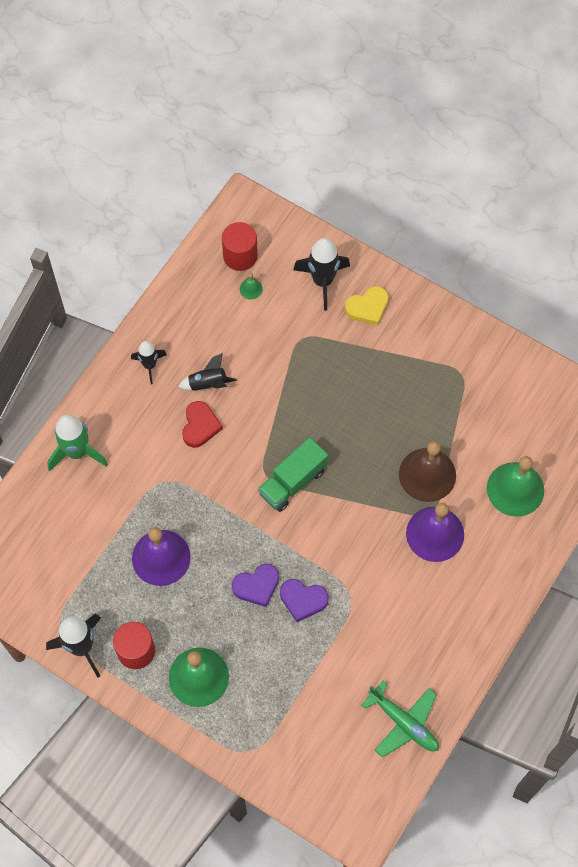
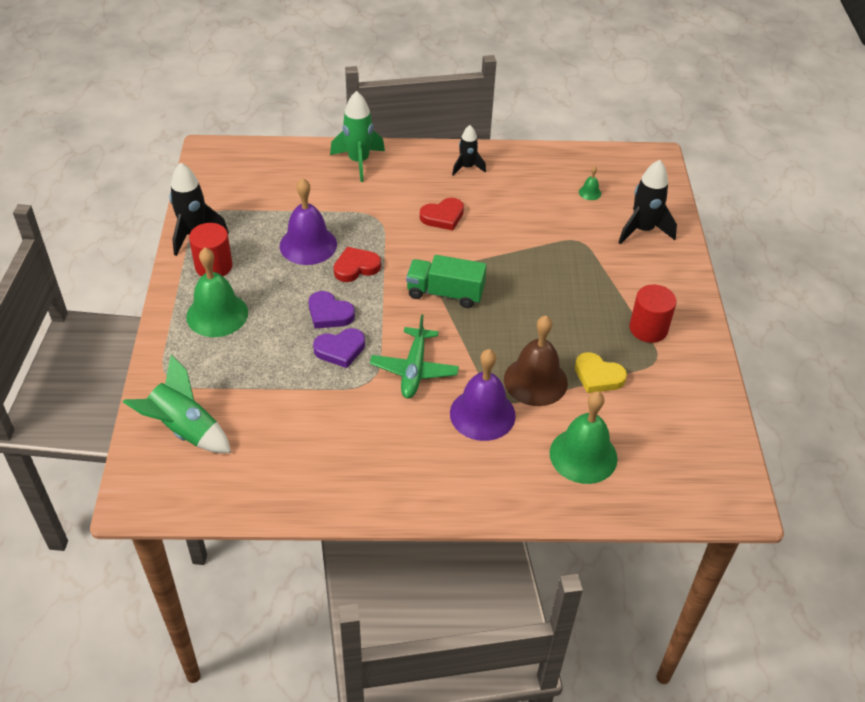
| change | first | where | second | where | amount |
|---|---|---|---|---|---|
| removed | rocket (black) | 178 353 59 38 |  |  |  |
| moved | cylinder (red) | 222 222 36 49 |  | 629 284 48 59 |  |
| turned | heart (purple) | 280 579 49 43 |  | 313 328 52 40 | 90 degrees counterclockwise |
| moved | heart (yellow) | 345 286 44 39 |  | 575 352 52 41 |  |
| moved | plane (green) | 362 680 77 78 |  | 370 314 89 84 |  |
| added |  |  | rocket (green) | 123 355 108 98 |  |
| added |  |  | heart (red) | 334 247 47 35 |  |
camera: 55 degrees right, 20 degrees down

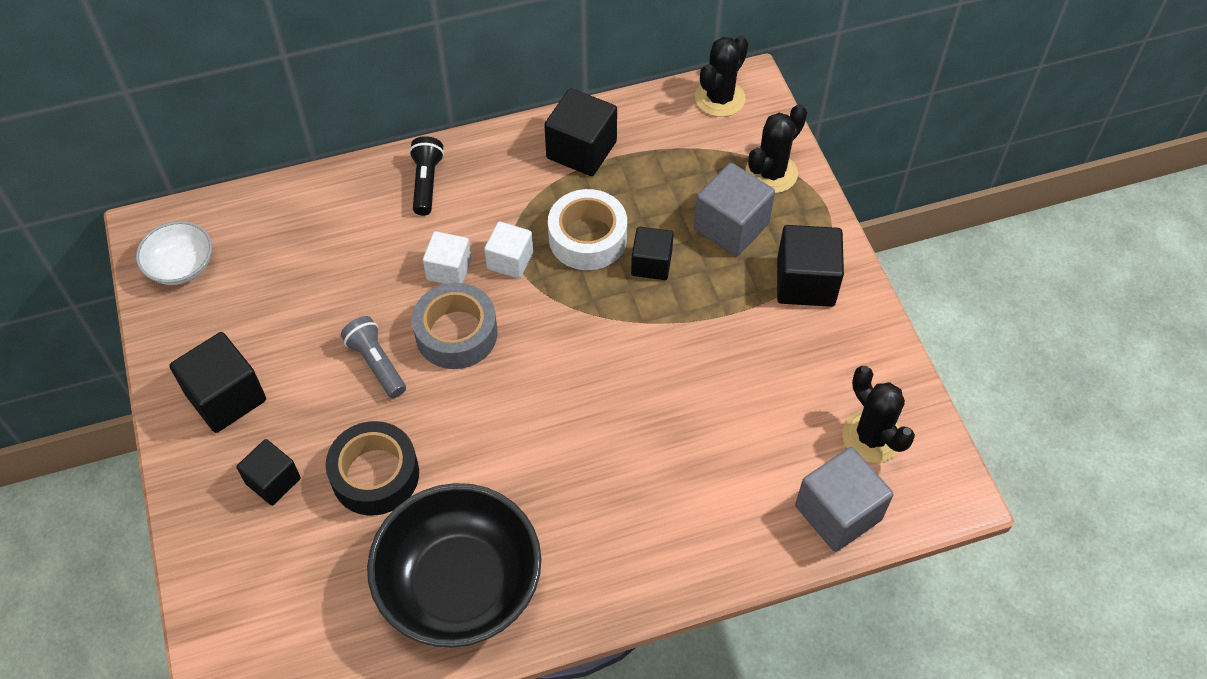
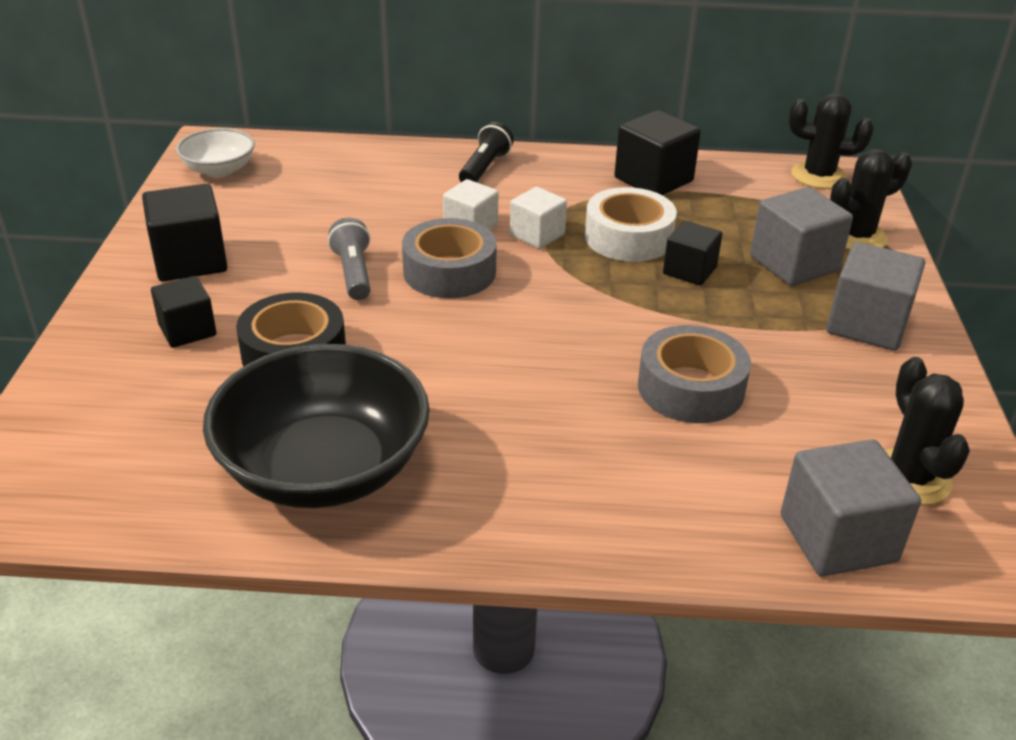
| change | first | where | second | where | amount |
|---|---|---|---|---|---|
| turned | cactus (black) | 695 36 54 81 |  | 789 93 85 96 | 45 degrees clockwise |
| recoloured | cube (black) | 777 225 67 82 | cube (grey) | 826 242 99 109 |  |
| added |  |  | tape (grey) | 638 325 113 98 |  |
camera: 20 degrees right, 20 degrees down

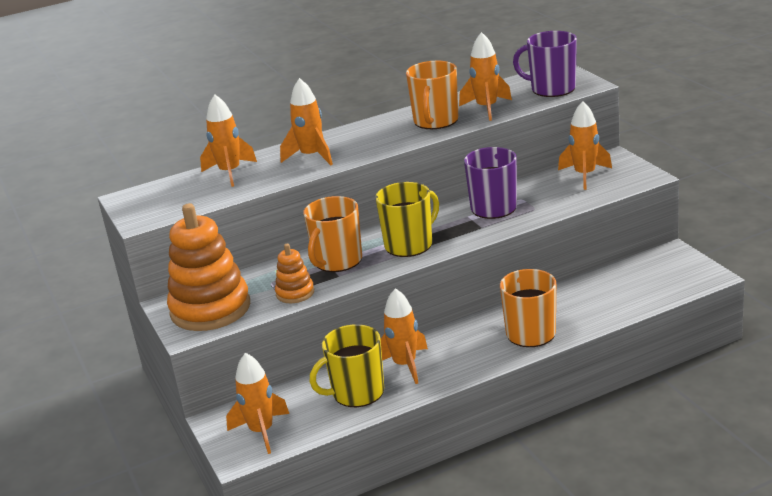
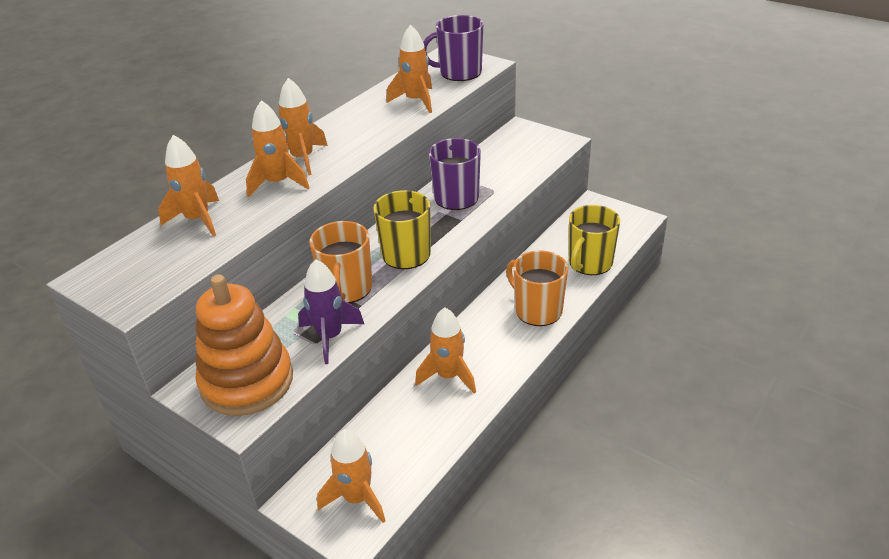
| change | first | where | second | where | amount |
|---|---|---|---|---|---|
| replaced | stacking toy (orange) | 275 244 39 59 | rocket (purple) | 298 259 66 105 |  |
| moved | mug (yellow) | 310 324 74 83 |  | 569 205 51 70 |  |
| removed | mug (orange) | 406 61 52 68 |  |  |  |
| moved | rocket (orange) | 558 101 54 89 |  | 279 78 49 97 |  |
camera: 30 degrees left, 10 degrees up

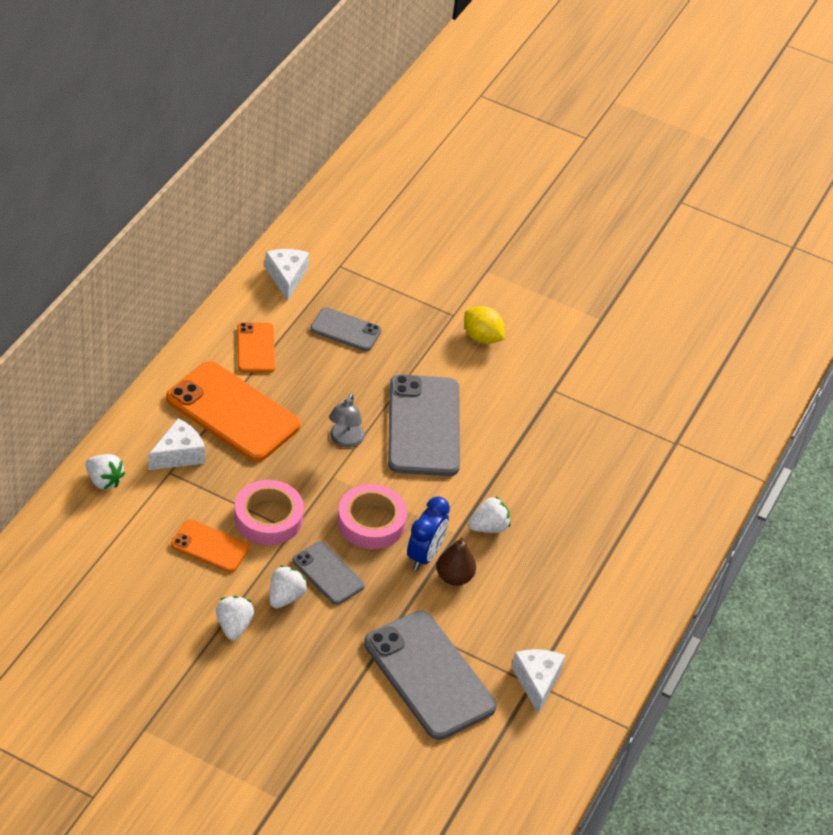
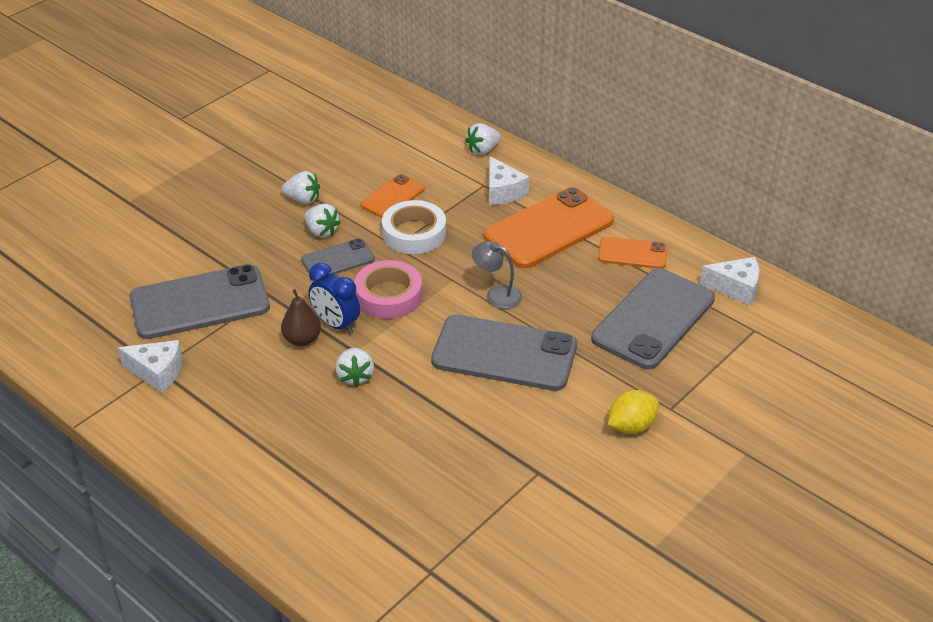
| change | first | where | second | where | amount |
|---|---|---|---|---|---|
| recoloured | tape (pink) | 234 480 70 65 | tape (white) | 382 200 64 54 |  |
| resized | phone (grey) | 310 307 71 44 |  | 591 268 124 101 | x1.87 |
camera: 110 degrees right, 5 degrees down

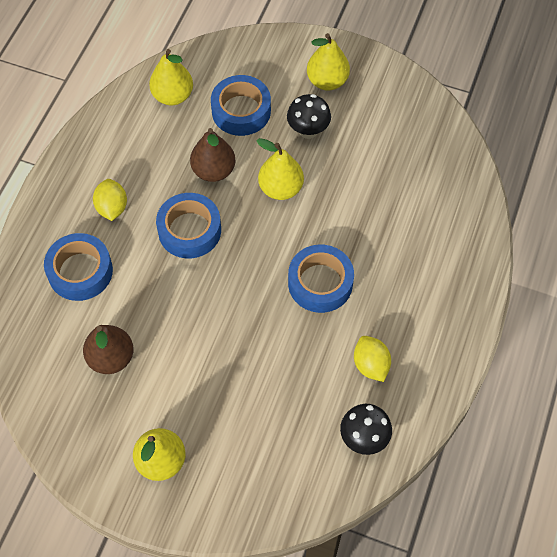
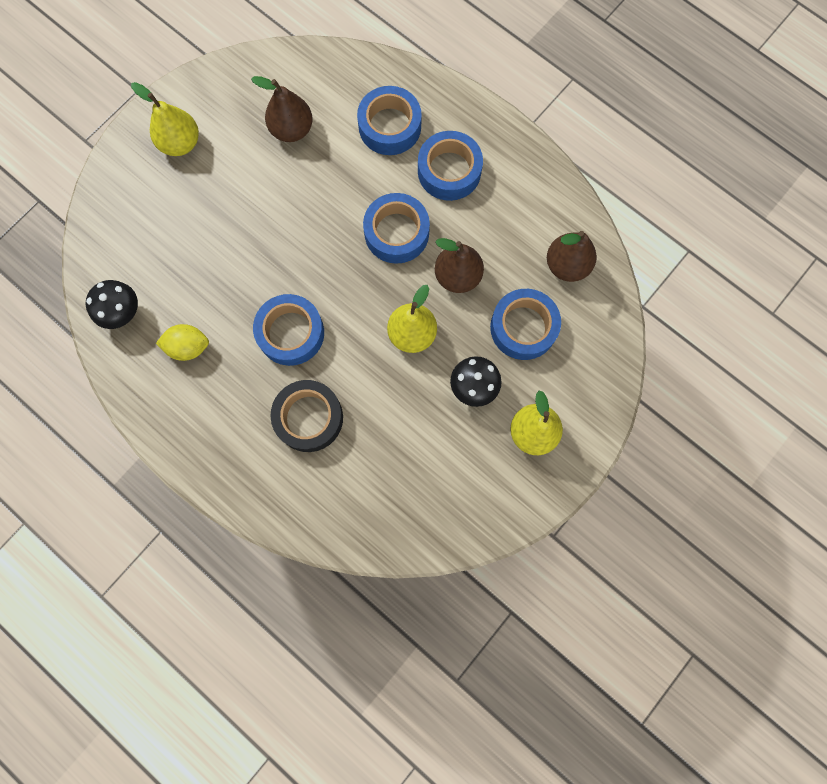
| change | first | where | second | where | amount |
|---|---|---|---|---|---|
| replaced | lemon (yellow) | 93 179 34 42 | tape (blue) | 418 131 65 70 |  |
| recoloured | pear (yellow) | 149 49 44 56 | pear (brown) | 547 231 50 51 |  |
| added |  |  | tape (black) | 271 380 72 72 |  |
camera: 110 degrees right, 15 degrees up

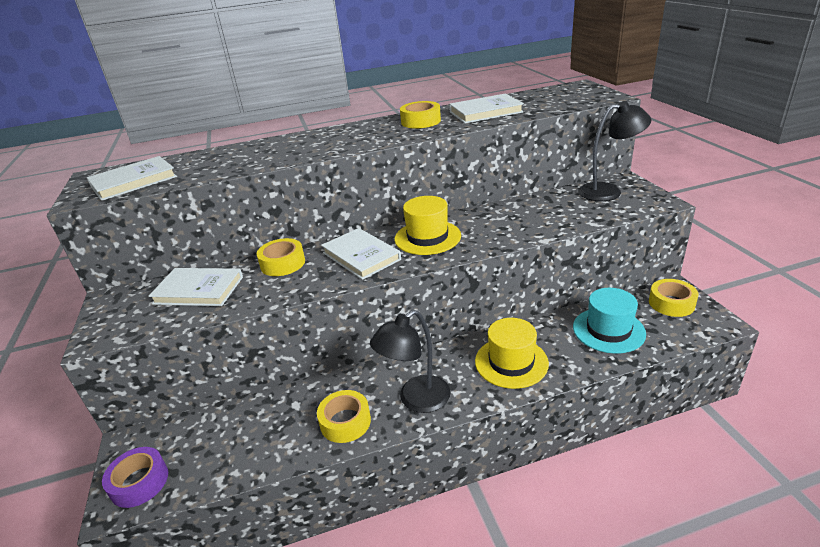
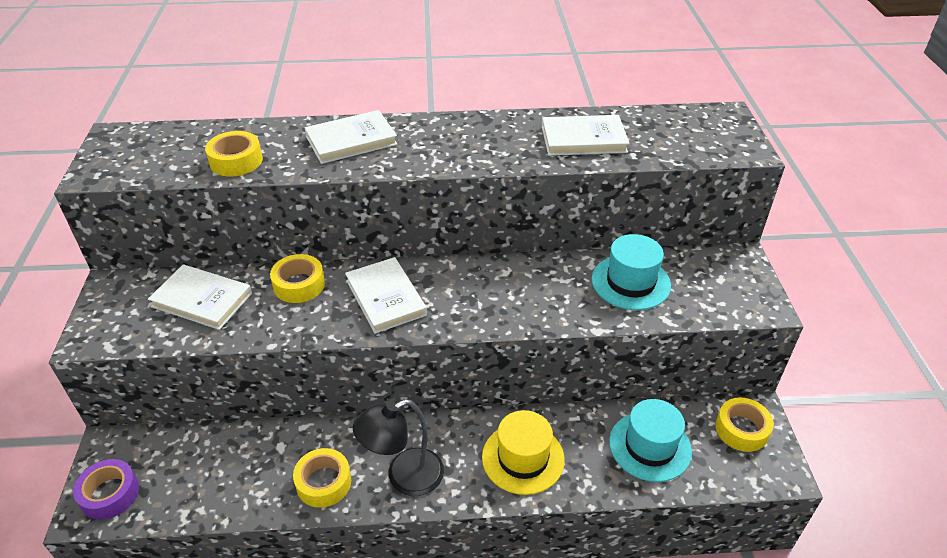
| change | first | where | second | where | amount |
|---|---|---|---|---|---|
| moved | book (white) | 87 156 90 45 |  | 305 110 93 54 |  |
| removed | hat (yellow) | 395 196 66 59 |  |  |  |
| moved | tape (yellow) | 400 101 41 27 |  | 205 131 58 46 |  |
| removed | lamp (black) | 578 101 73 100 |  |  |  |
| added |  |  | hat (turquoise) | 592 234 79 76 |  |
camera: 10 degrees right, 10 degrees up

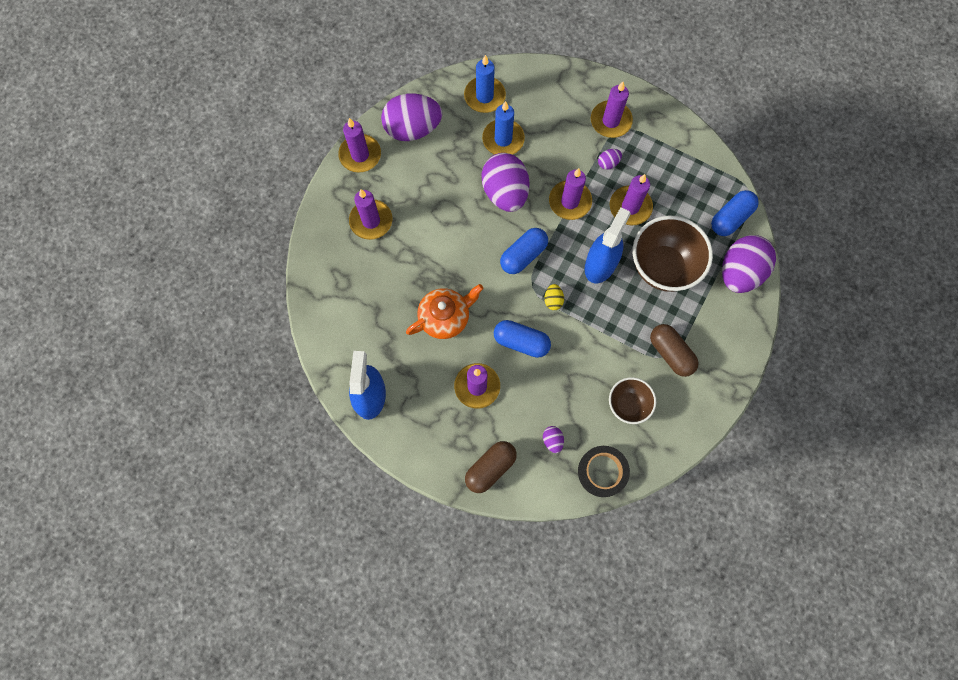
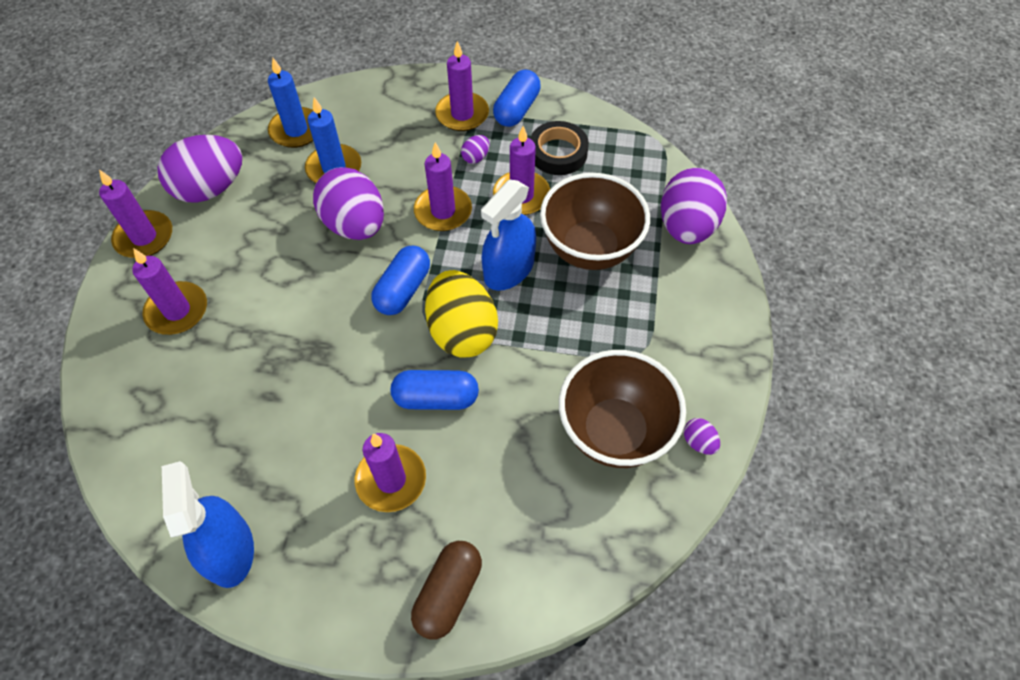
| change | first | where | second | where | amount |
|---|---|---|---|---|---|
| removed | teapot (orange) | 406 284 78 55 |  |  |  |
| moved | egg (purple) | 543 426 21 27 |  | 684 418 36 37 |  |
| resized | egg (yellow) | 544 284 20 26 |  | 425 270 73 88 | x2.42 |
| moved | tape (black) | 578 446 52 51 |  | 530 121 59 54 |  |
| turned | spray bottle (blue) | 585 207 46 76 |  | 481 180 55 111 | 150 degrees counterclockwise |
| resized | bowl (brown) | 609 377 47 47 |  | 559 350 127 118 | x1.73 |
| removed | capsule (brown) | 650 324 49 53 |  |  |  |
| moved | capsule (blue) | 711 190 48 46 |  | 493 69 48 58 |  |
camera: 20 degrees left, 15 degrees down

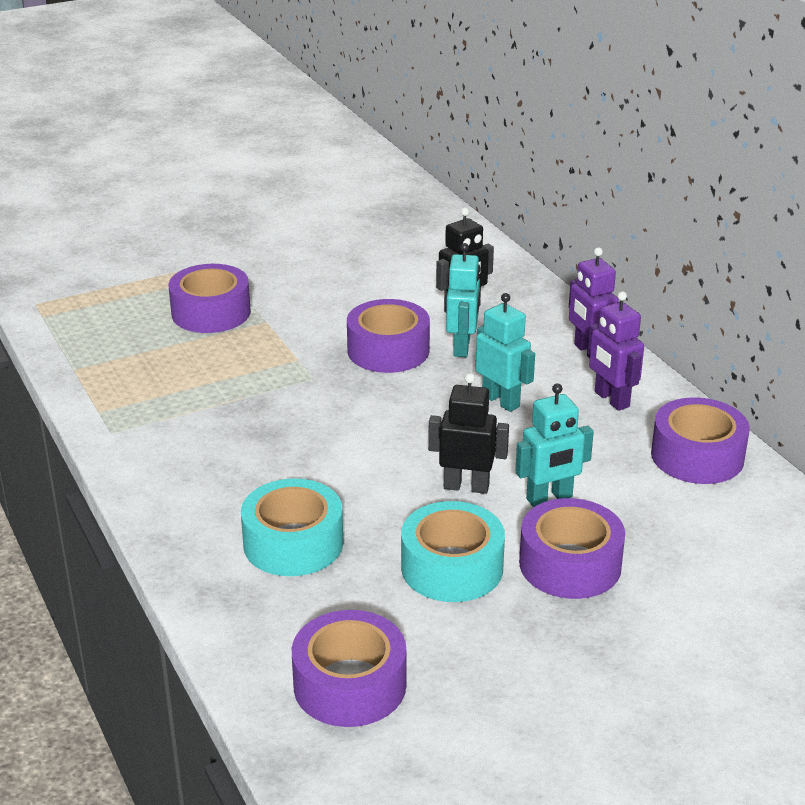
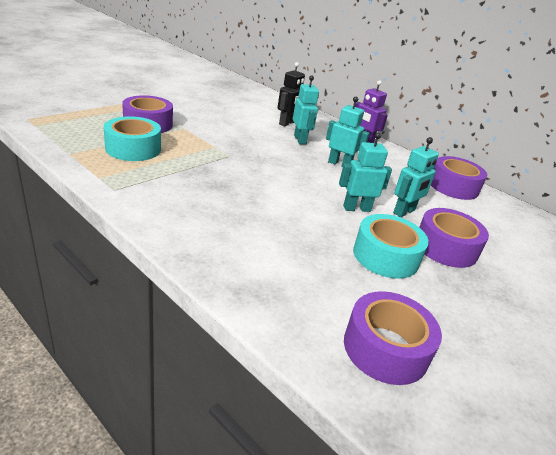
| change | first | where | second | where | amount |
|---|---|---|---|---|---|
| moved | tape (turquoise) | 241 479 102 97 |  | 104 116 57 45 |  |
| removed | tape (purple) | 347 299 83 74 |  |  |  |
| recoloured | robot (black) | 428 373 81 121 | robot (turquoise) | 339 132 53 80 |  |
| removed | robot (purple) | 588 291 56 120 |  |  |  |
camera: 25 degrees left, 0 degrees up

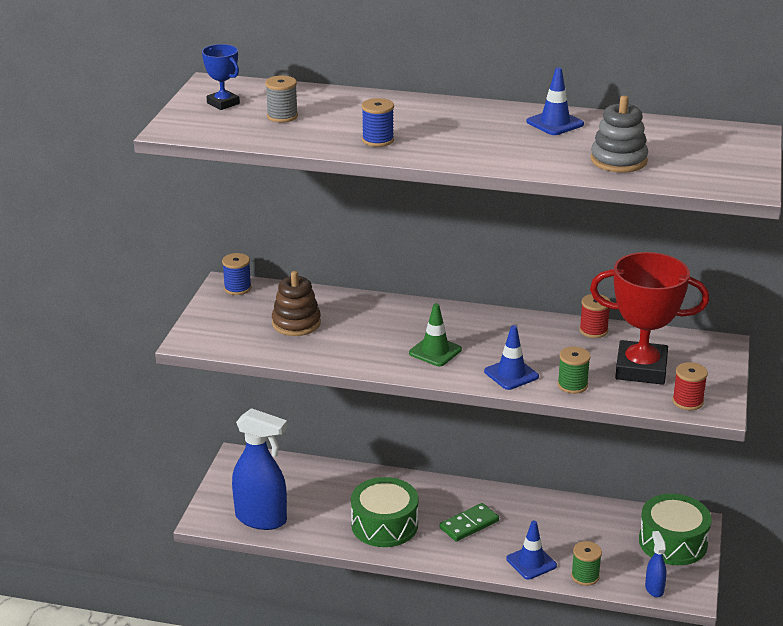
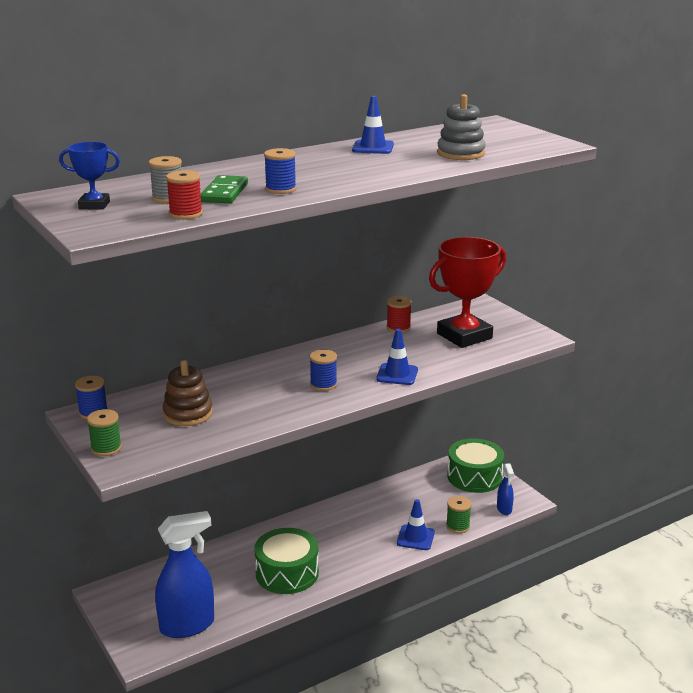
| change | first | where | second | where | amount |
|---|---|---|---|---|---|
| replaced | traffic cone (green) | 409 303 53 63 | spool (blue) | 310 349 27 42 |  |
| moved | domino (green) | 440 503 59 39 |  | 200 175 48 28 |  |
| moved | spool (green) | 557 346 34 48 |  | 87 409 35 47 |  |
| turned | spray bottle (blue) | 645 531 22 66 |  | 497 463 17 52 | 135 degrees counterclockwise |
| moved | spool (red) | 672 362 36 48 |  | 166 170 37 49 |  |
camera: 45 degrees left, 5 degrees down

